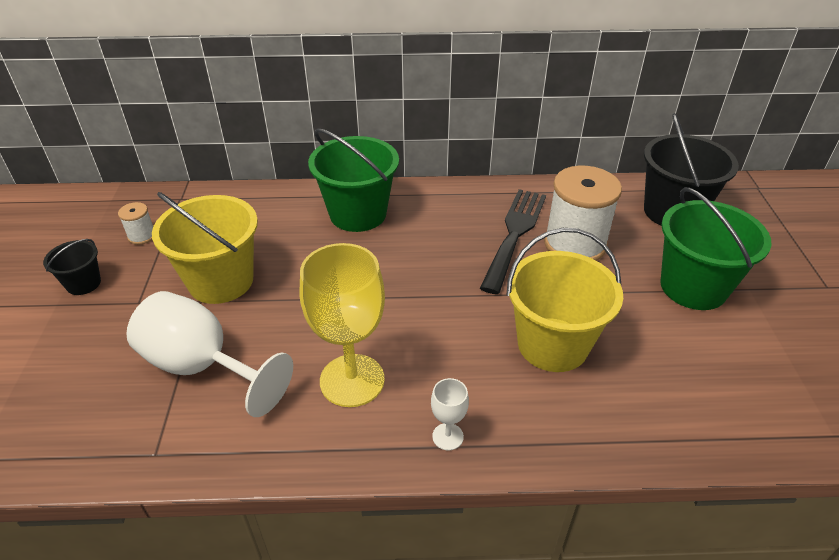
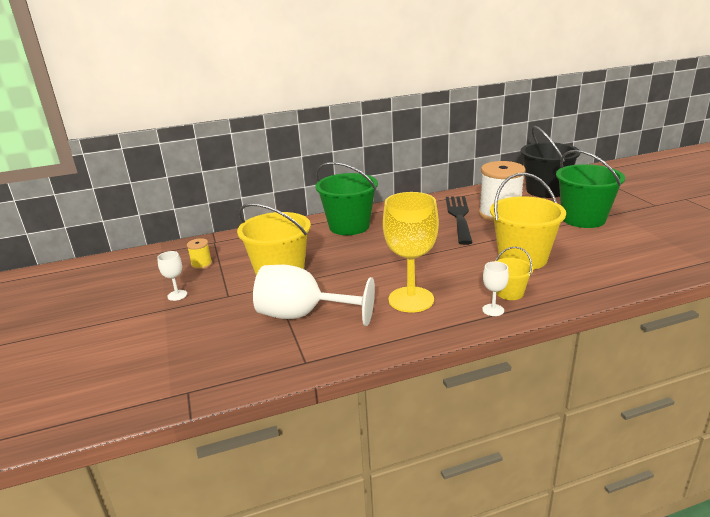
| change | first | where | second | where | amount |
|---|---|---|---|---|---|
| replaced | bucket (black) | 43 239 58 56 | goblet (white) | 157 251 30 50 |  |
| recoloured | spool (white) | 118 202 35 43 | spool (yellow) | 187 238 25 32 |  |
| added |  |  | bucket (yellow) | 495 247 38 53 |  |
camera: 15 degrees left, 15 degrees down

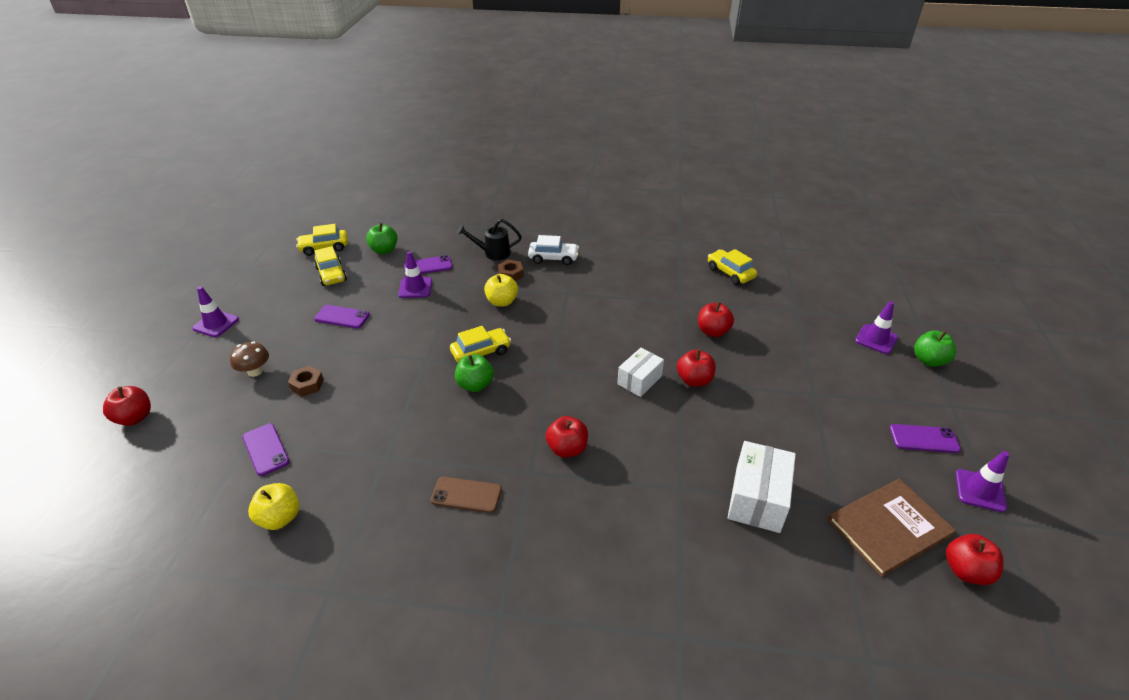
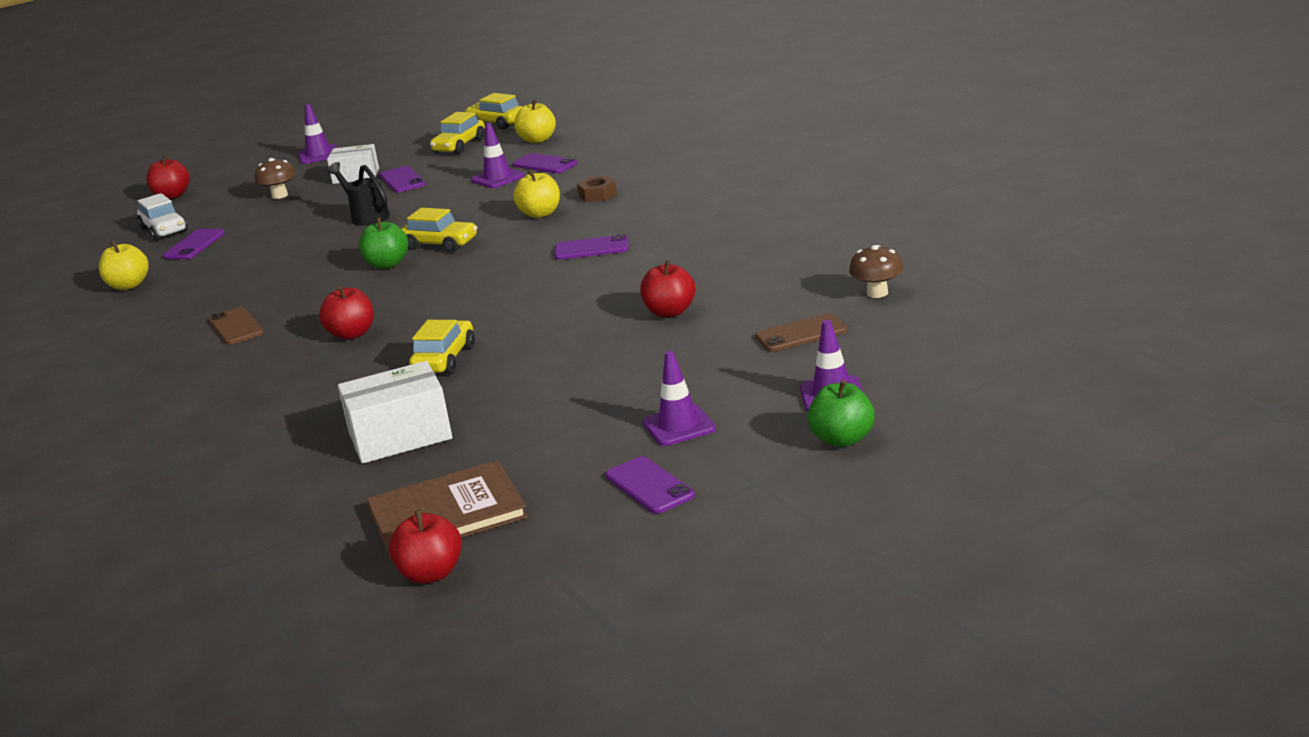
| change | first | where | second | where | amount |
|---|---|---|---|---|---|
| removed | nut (brown) | 288 366 36 31 |  |  |  |
| recoloured | apple (green) | 366 223 32 31 | apple (yellow) | 514 99 42 44 |  |
| moved | watering can (black) | 457 219 65 41 |  | 327 162 63 64 |  |
| moved | car (white) | 528 235 51 30 |  | 137 193 51 48 |  |
| moved | box (white) | 617 348 47 49 |  | 327 144 52 40 |  |
| removed | apple (red) | 677 349 39 38 |  |  |  |
| moved | car (yellow) | 708 249 49 36 |  | 409 320 66 54 |  |
| turned | book (brown) | 828 479 128 98 |  | 367 460 161 99 | 45 degrees counterclockwise |
| moved | traffic cone (purple) | 956 451 53 61 |  | 642 351 74 95 |  |
| added |  |  | phone (purple) | 554 234 75 26 |  |
| added |  |  | phone (brown) | 755 313 92 39 |  |
| added |  |  | mushroom (brown) | 849 245 54 53 |  |
camera: 55 degrees right, 15 degrees down

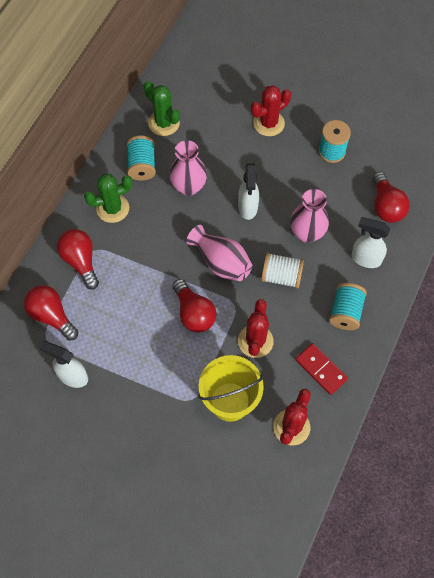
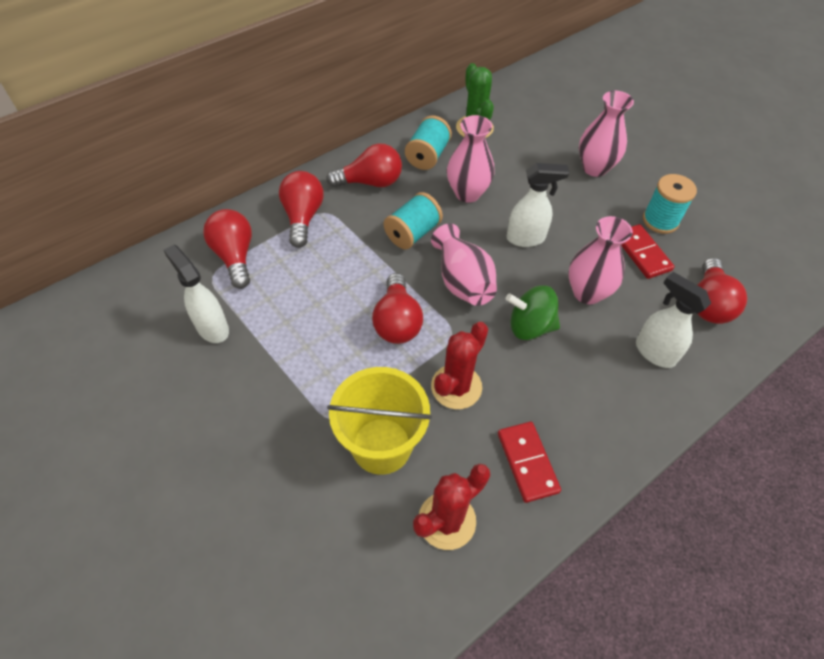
| change | first | where | second | where | amount |
|---|---|---|---|---|---|
| replaced | cactus (green) | 84 174 49 49 | light bulb (red) | 326 143 76 44 |  |
| turned | spray bottle (white) | 238 163 21 57 |  | 507 163 62 84 | 120 degrees counterclockwise |
| replaced | cactus (red) | 251 85 40 51 | vase (pink) | 579 91 55 86 |  |
| replaced | spool (white) | 261 253 43 36 | spinning top (green) | 506 285 54 55 |  |
| moved | spool (turquoise) | 329 283 38 47 |  | 384 192 59 57 |  |
| added |  |  | domino (red) | 621 224 54 55 |  |
camera: 25 degrees right, 10 degrees down

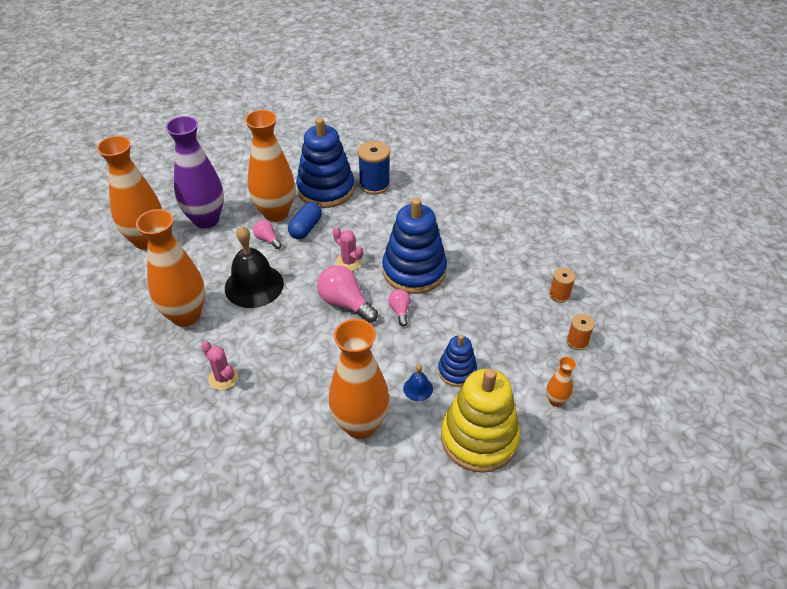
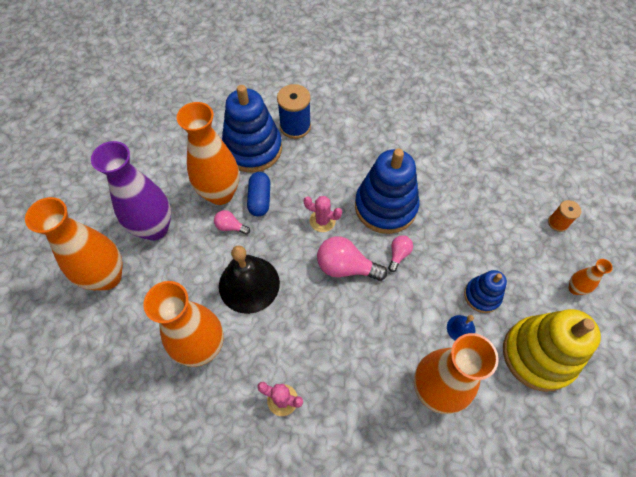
| change | first | where | second | where | amount |
|---|---|---|---|---|---|
| turned | light bulb (pink) | 389 289 21 38 |  | 388 235 25 37 | 60 degrees clockwise |
| removed | spool (orange) | 549 268 27 35 |  |  |  |
camera: 25 degrees left, 15 degrees up

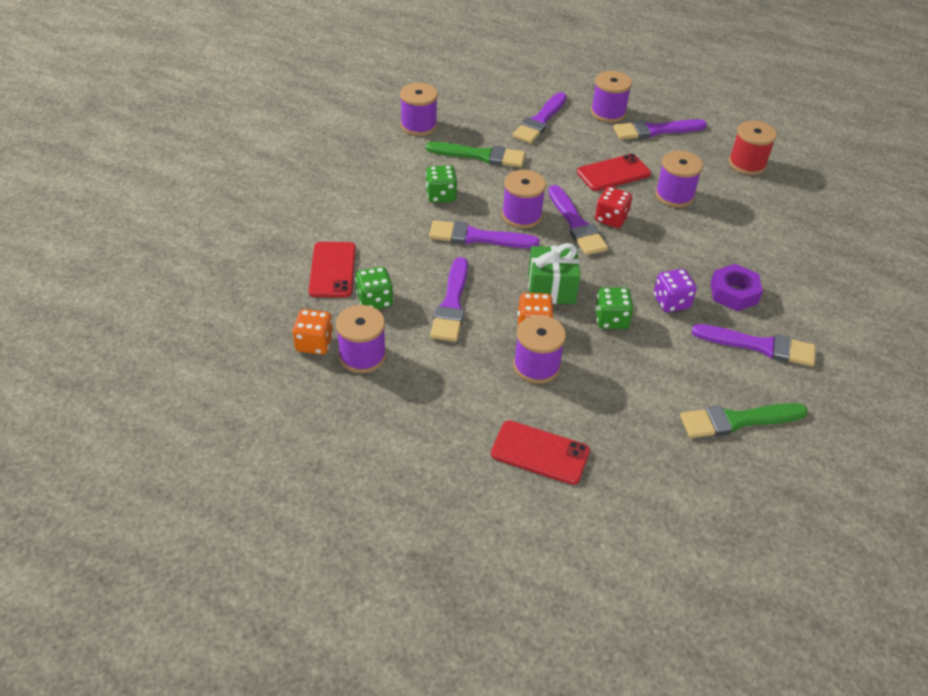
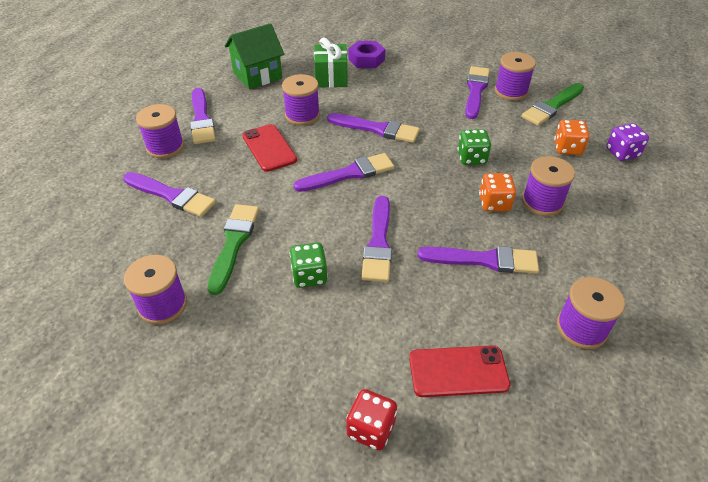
| change | first | where | second | where | amount |
|---|---|---|---|---|---|
| moved | dice (orange) | 292 309 41 46 |  | 554 120 36 35 |  |
| removed | dice (green) | 355 267 38 42 |  |  |  |
| removed | phone (red) | 491 420 99 65 |  |  |  |
| moved | spool (purple) | 502 170 44 58 |  | 495 52 41 49 |  |
| moved | gift (green) | 528 243 53 61 |  | 314 38 34 50 |  |
| moved | dice (red) | 595 187 37 41 |  | 346 389 51 61 |  |
| moved | dice (purple) | 654 269 43 43 |  | 606 123 43 38 |  |
| turned | brush (green) | 680 403 128 35 |  | 522 83 62 43 | 60 degrees clockwise |
| moved | nut (purple) | 711 264 52 47 |  | 348 41 37 27 |  |
| replaced | spool (red) | 729 120 48 55 | house (green) | 225 23 59 66 |  |
| added |  |  | brush (purple) | 327 113 93 30 |  |
camera: 90 degrees left, 0 degrees up

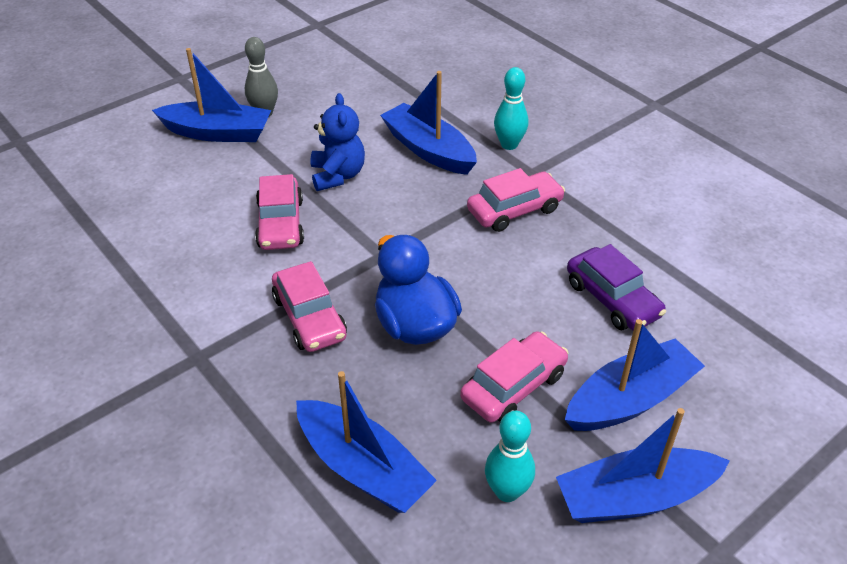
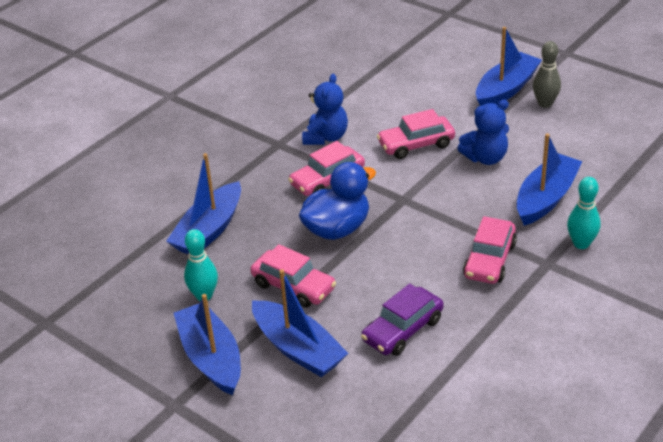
| change | first | where | second | where | amount |
|---|---|---|---|---|---|
| turned | boat (blue) | 152 48 119 94 |  | 476 27 66 79 | 135 degrees counterclockwise |
| turned | car (pink) | 467 168 98 64 |  | 463 216 54 68 | 60 degrees clockwise |
| added |  |  | teddy bear (blue) | 302 74 46 71 |  |
camera: 80 degrees right, 5 degrees down

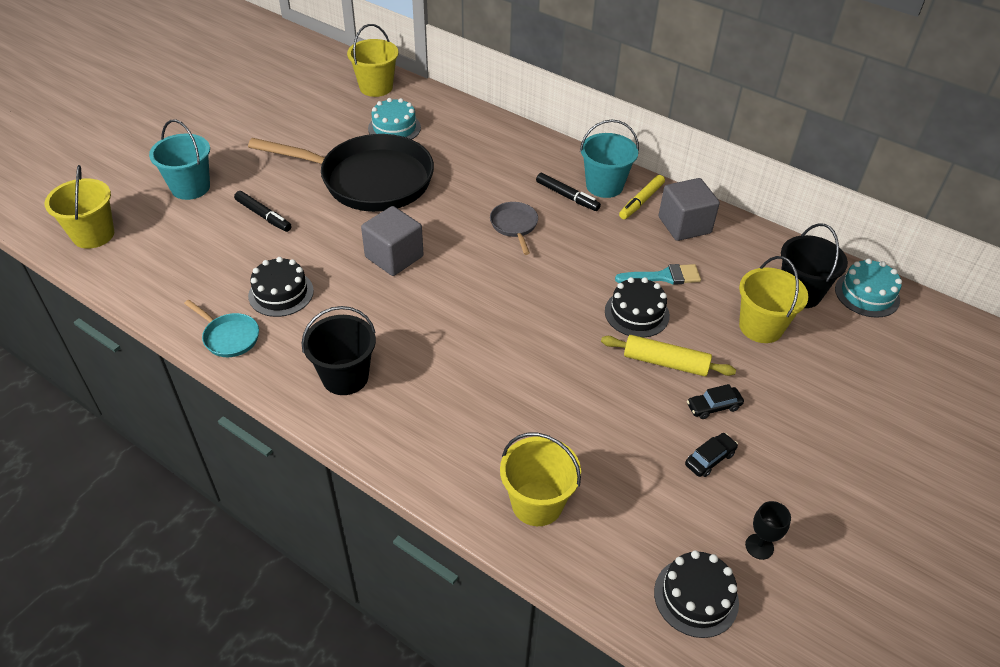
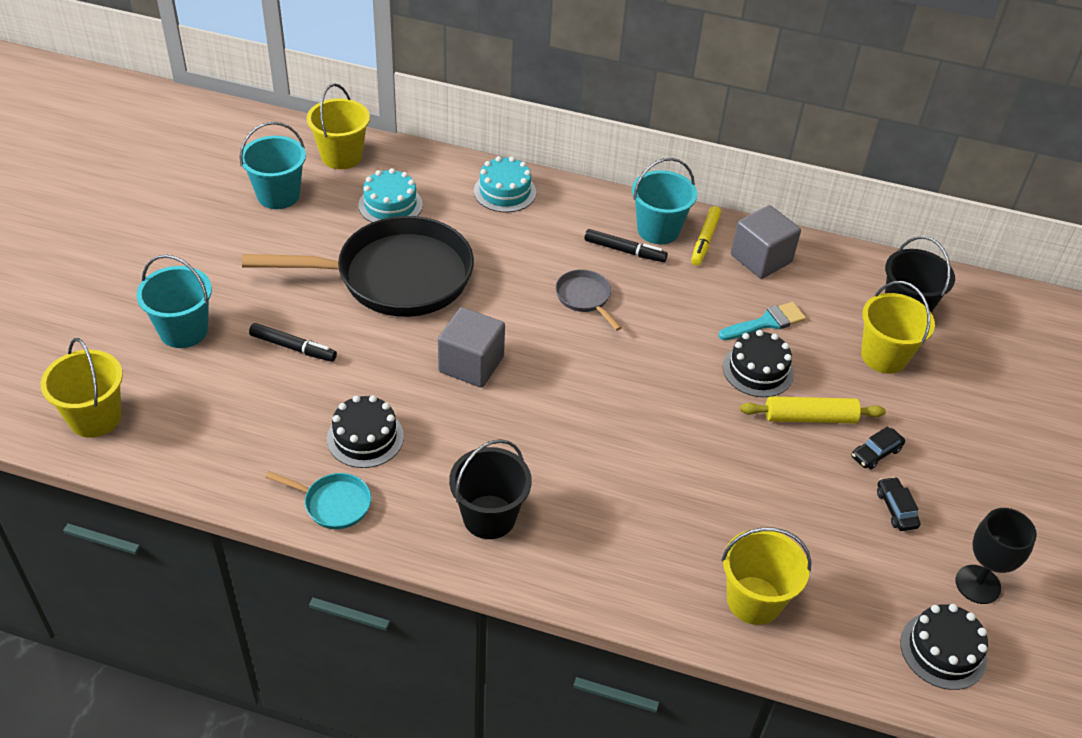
| change | first | where | second | where | amount |
|---|---|---|---|---|---|
| turned | car (black) | 685 433 53 44 |  | 877 477 44 54 | 45 degrees counterclockwise |
| resized | goblet (black) | 745 501 46 59 |  | 955 508 82 96 | x1.57 |
| moved | cake (turquoise) | 835 258 67 60 |  | 474 156 62 57 |  |
| added |  |  | bucket (turquoise) | 240 122 66 87 |  |
camera: 20 degrees left, 0 degrees up

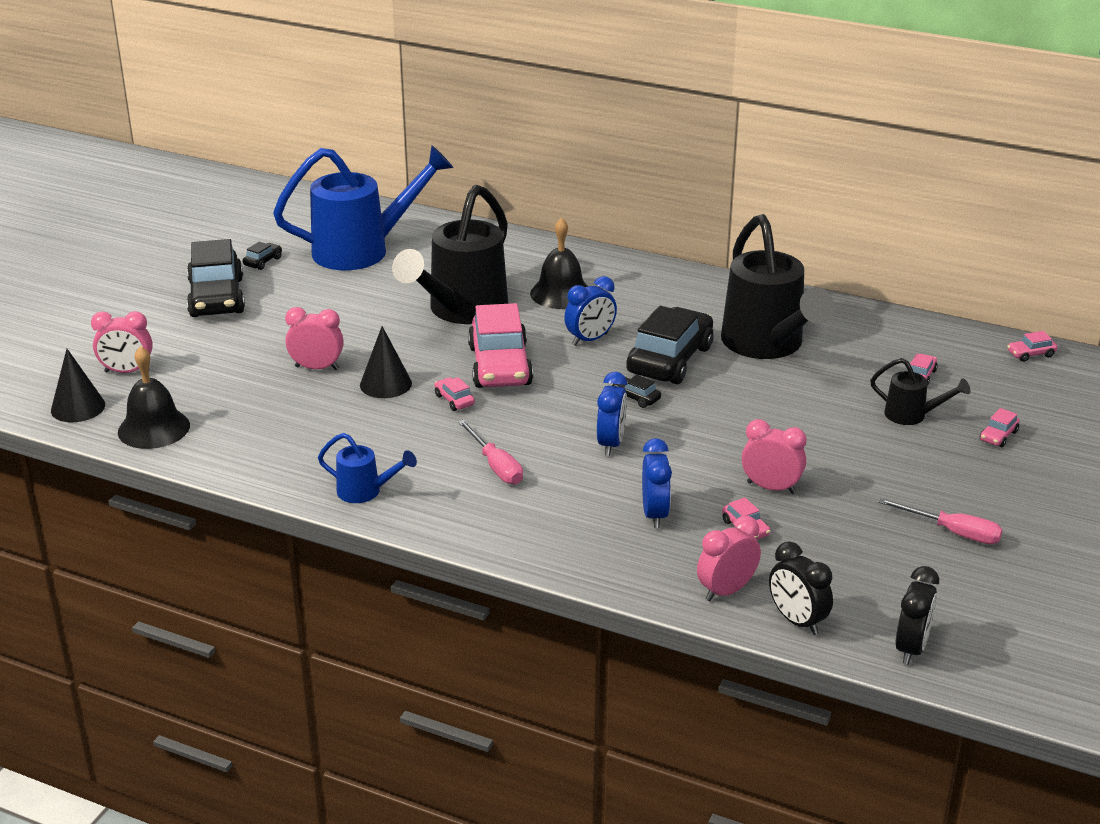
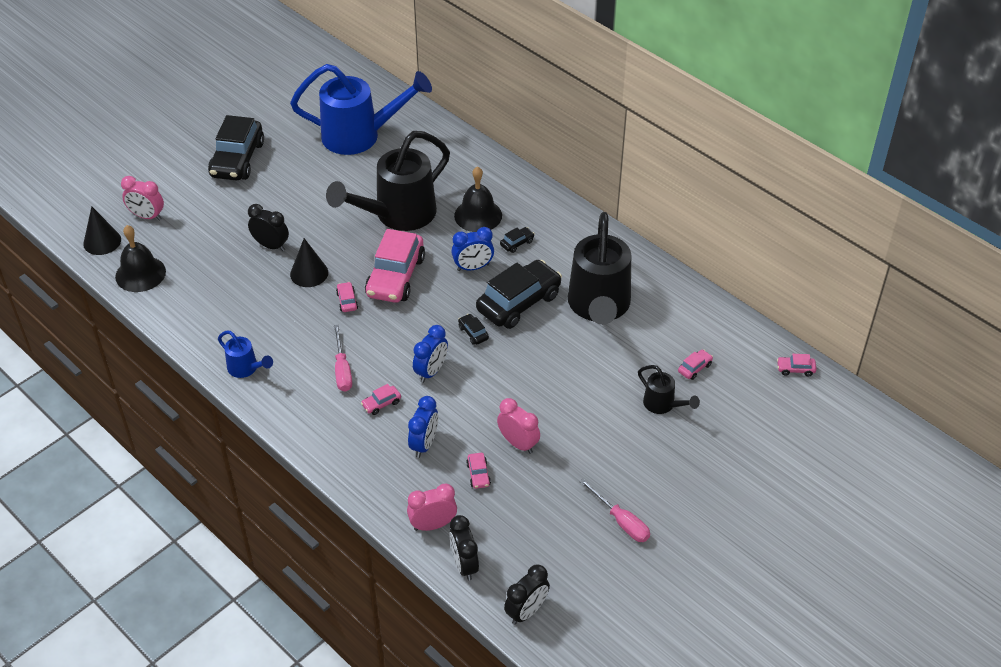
| change | first | where | second | where | amount |
|---|---|---|---|---|---|
| moved | car (black) | 243 242 39 28 |  | 500 227 35 26 |  |
| recoloured | clock (pink) | 285 307 59 63 | clock (black) | 248 204 41 47 |  |
| moved | car (pink) | 980 408 40 39 |  | 361 384 40 31 |  |
camera: 20 degrees right, 15 degrees up

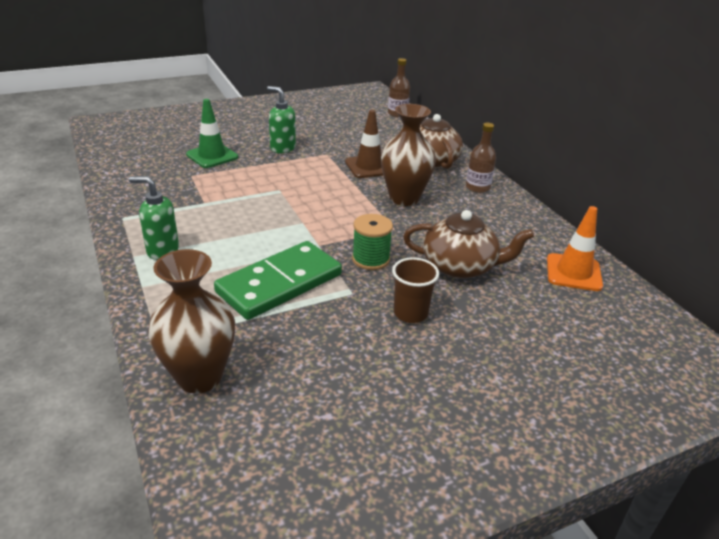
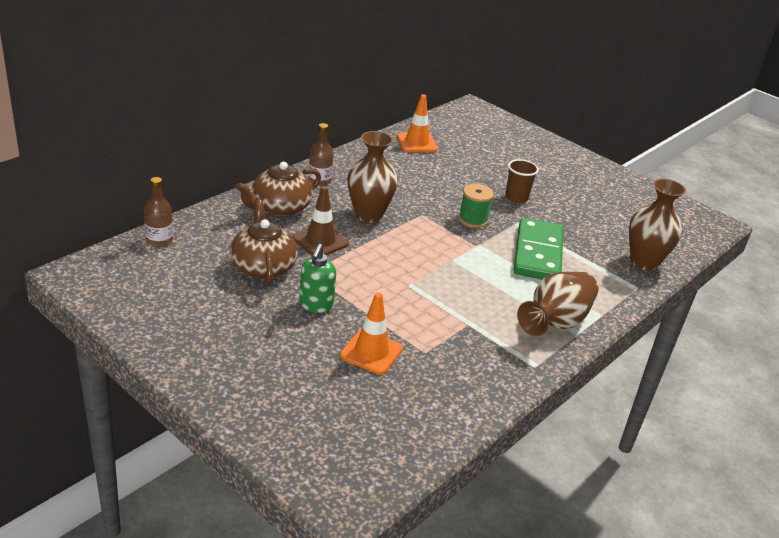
| change | first | where | second | where | amount |
|---|---|---|---|---|---|
| replaced | soap dispenser (green) | 129 176 50 84 | vase (brown) | 517 272 82 64 |  |
| recoloured | traffic cone (green) | 186 99 52 69 | traffic cone (orange) | 340 293 63 82 |  |
| turned | domino (green) | 214 241 128 79 |  | 514 218 50 61 | 75 degrees clockwise |
| moved | teapot (brown) | 403 210 131 69 |  | 230 199 68 85 |  |
camera: 115 degrees left, 0 degrees up

